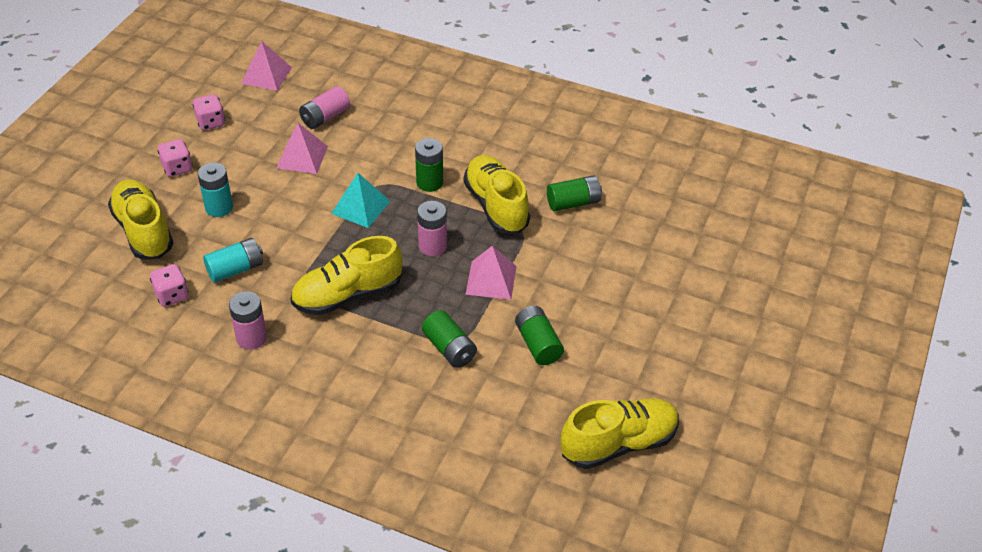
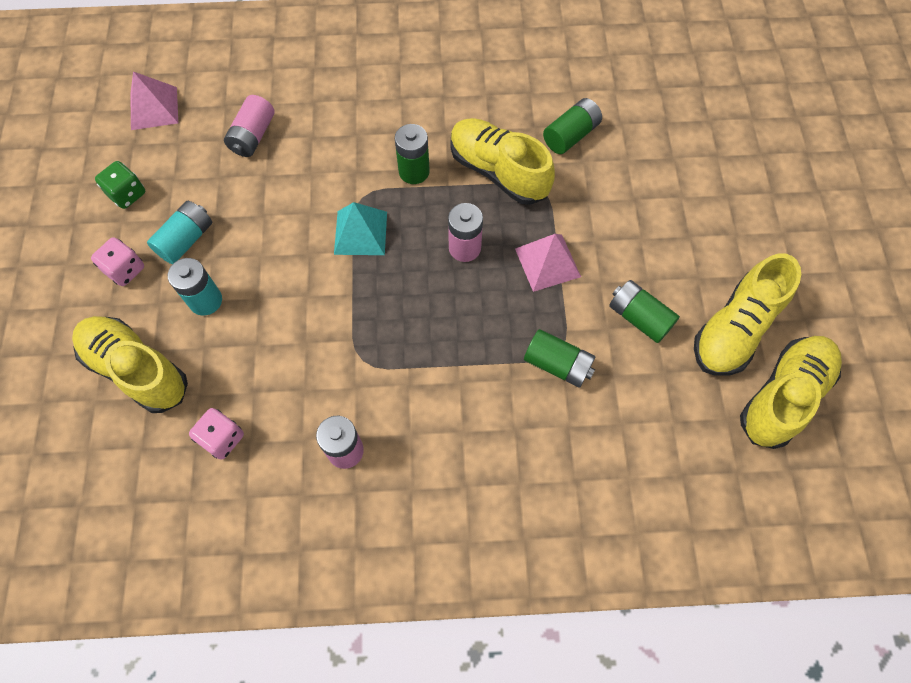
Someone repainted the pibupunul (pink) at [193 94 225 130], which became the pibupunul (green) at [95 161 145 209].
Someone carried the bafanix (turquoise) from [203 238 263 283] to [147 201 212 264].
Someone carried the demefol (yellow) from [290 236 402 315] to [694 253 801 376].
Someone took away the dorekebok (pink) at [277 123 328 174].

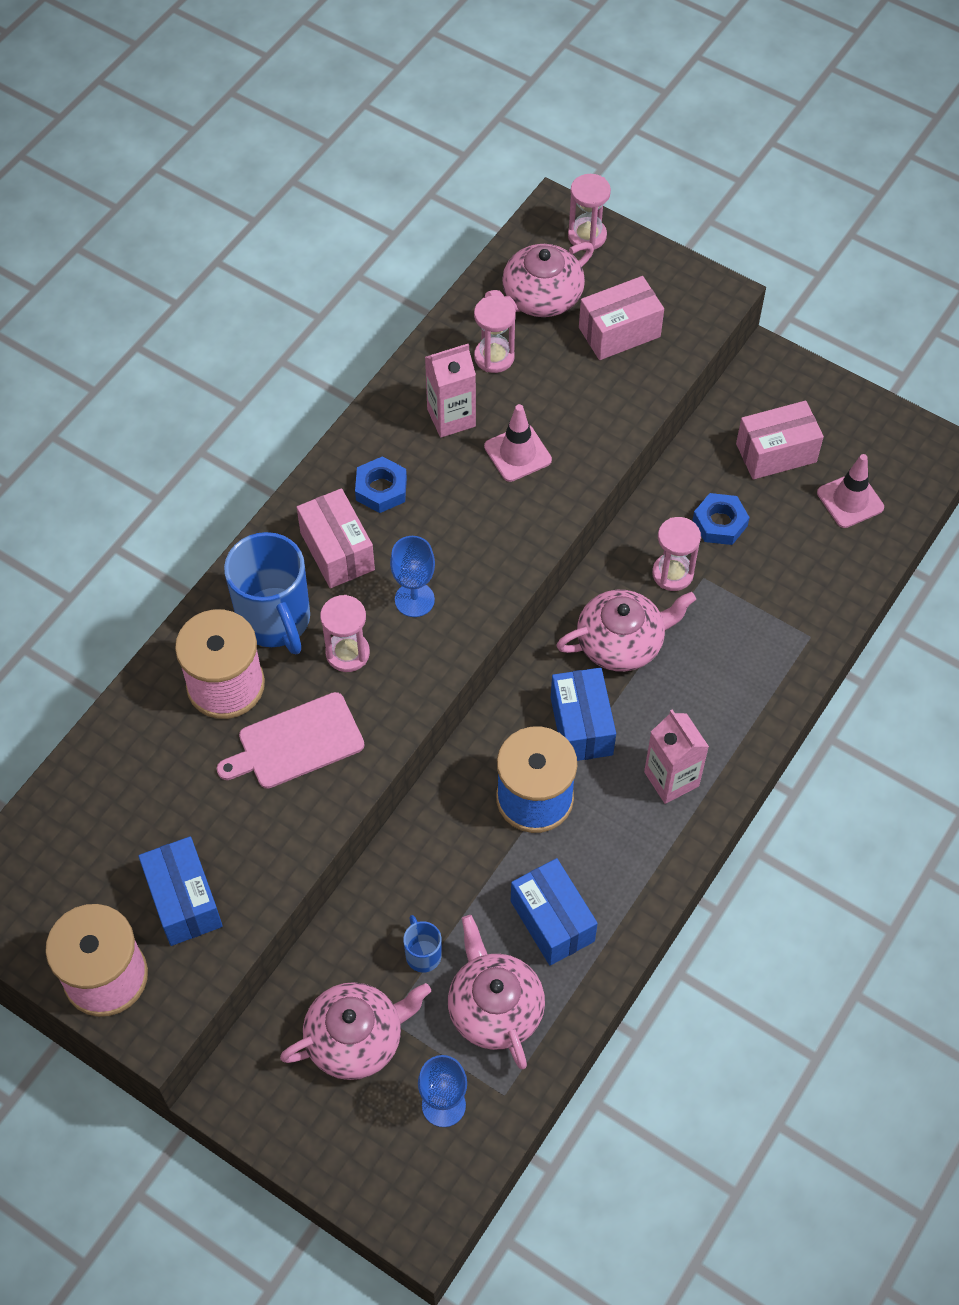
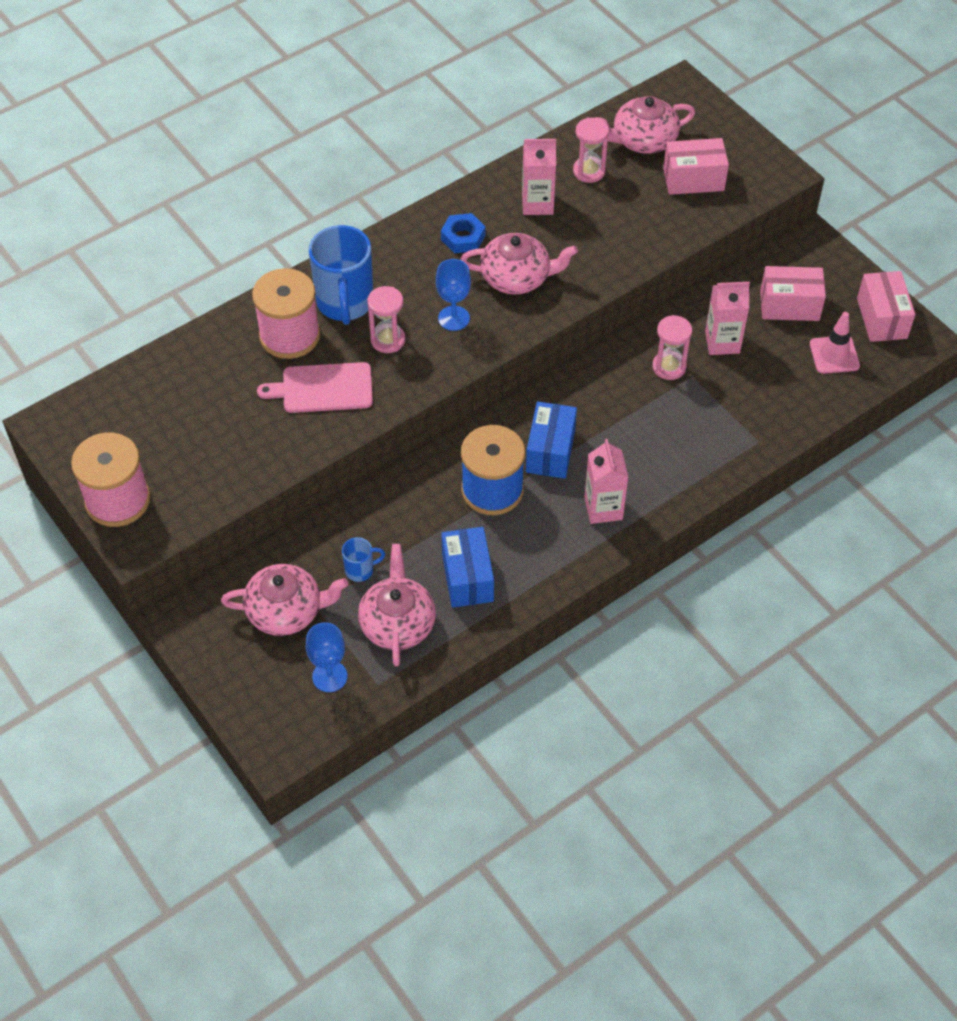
Someone rotated the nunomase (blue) at [403 915 442 972] by 75 degrees clockwise.
Someone carried the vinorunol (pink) from [556 590 696 672] to [461 233 578 294].
Someone swapped the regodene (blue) at [693 493 750 545] for the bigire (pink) at [705 282 750 355].
Someone carried the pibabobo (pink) from [297 488 375 588] to [857 271 915 342].
Someone took away the pibabobo (blue) at [138 836 223 946].
Someone took away the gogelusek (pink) at [484 404 552 482].
Someone took away the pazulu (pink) at [568 174 611 250].

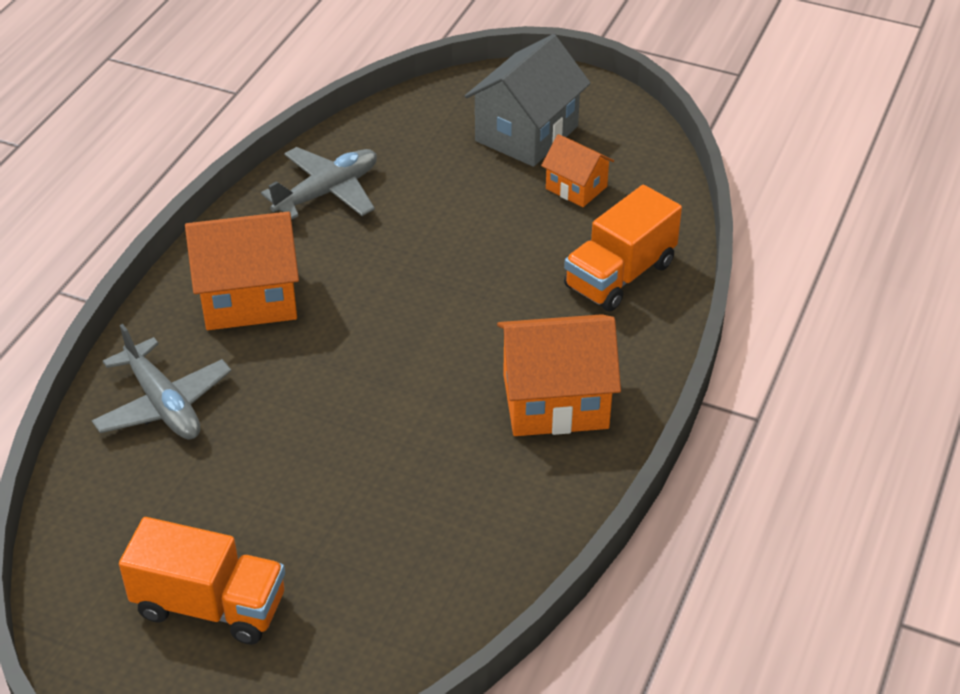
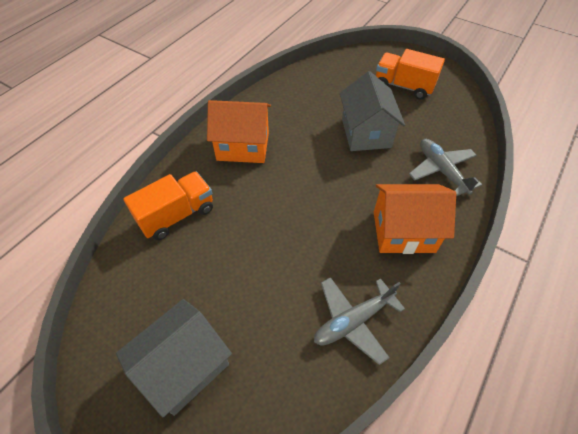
Someone put down the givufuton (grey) at [340 71 405 151].
Someone took away the givufuton (orange) at [541 134 614 207].

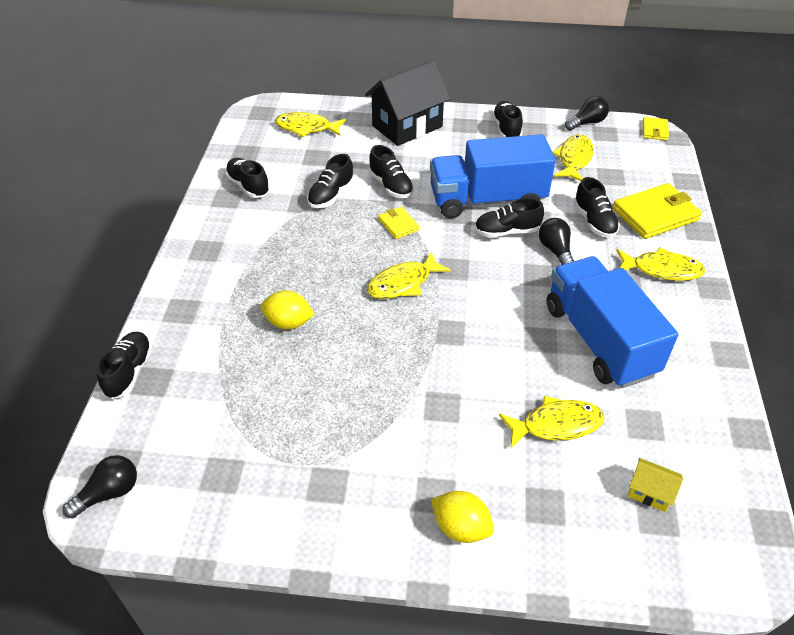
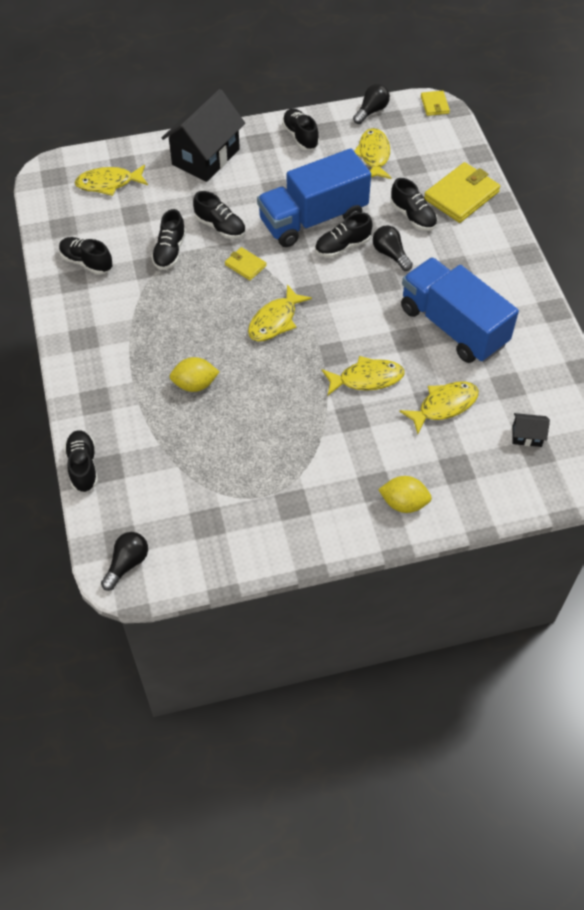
Someone carried the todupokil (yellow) from [616 247 706 281] to [322 356 405 395].
Someone repainted the givufuton (yellow) at [628 458 683 512], which became the givufuton (black) at [512 413 550 447].

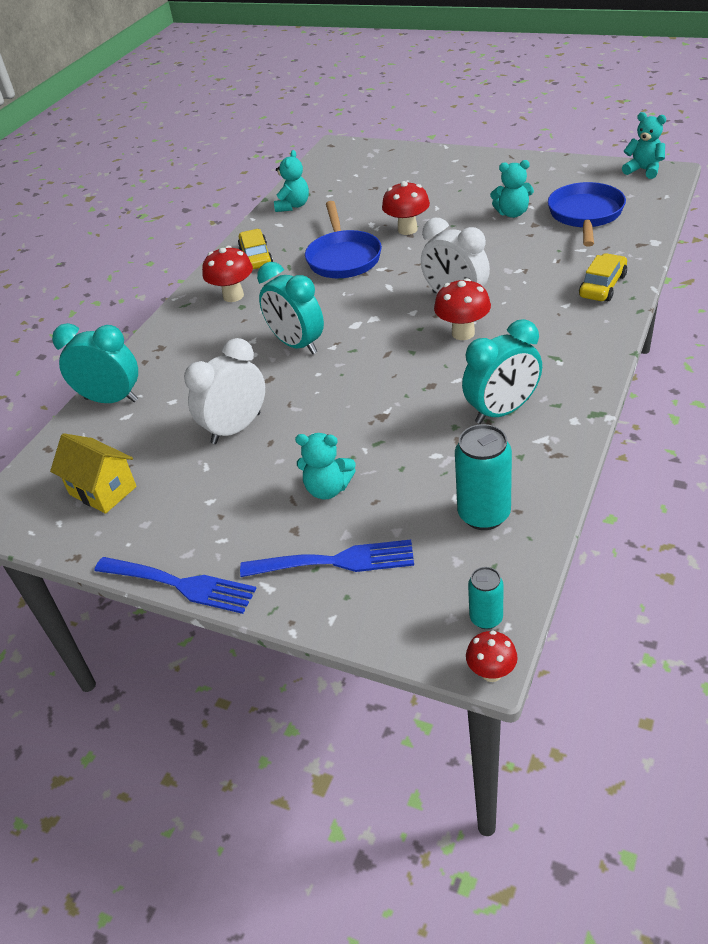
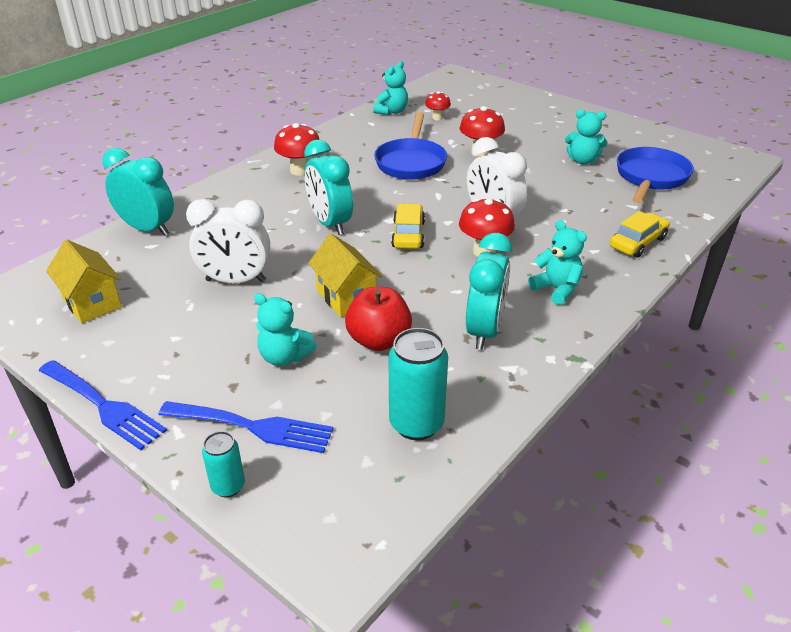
Someone rotated the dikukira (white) at [184 338 265 444] by 150 degrees counterclockwise.
Someone carried the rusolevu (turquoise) from [468 567 503 629] to [202 431 245 497].
Someone put down the givufuton (yellow) at [308 234 383 317].
Someone put down the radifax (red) at [345 287 412 351].
Someone carried the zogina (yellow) from [238 229 273 269] to [391 203 425 249].
Someone carried the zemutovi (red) from [466 630 518 682] to [425 91 451 120].
Someone rotated the dikukira (turquoise) at [462 319 542 424] by 60 degrees counterclockwise.
Someone carried the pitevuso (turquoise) from [622 112 666 179] to [528 220 587 305].

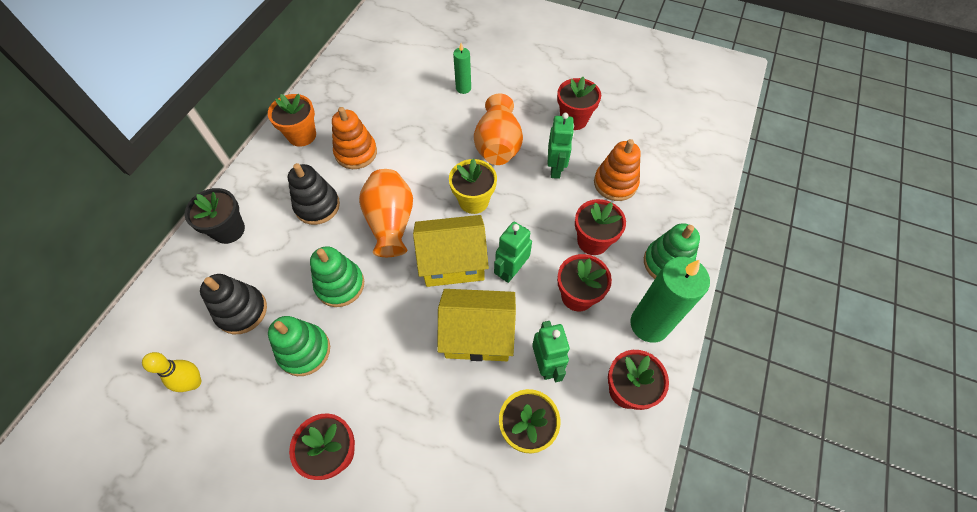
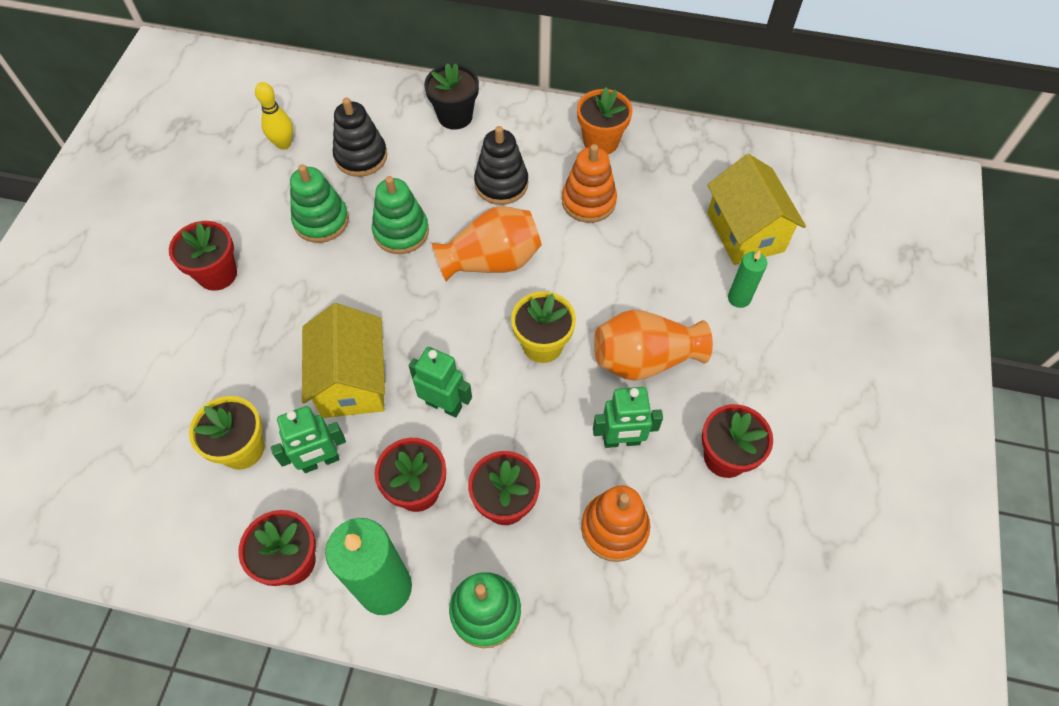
Someone carried the givufuton (yellow) from [413 215 489 287] to [707 154 806 265].

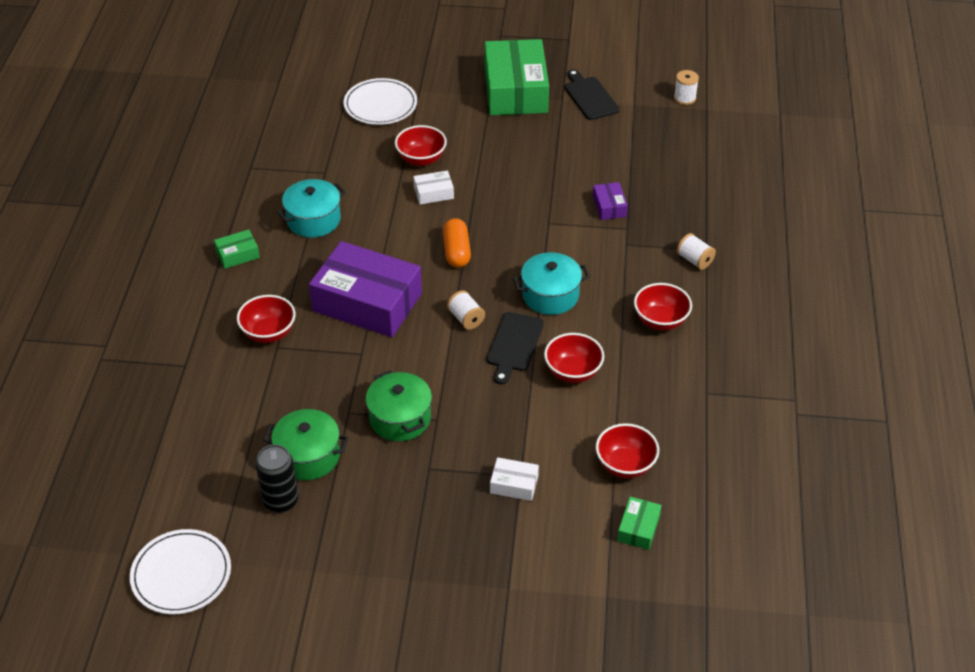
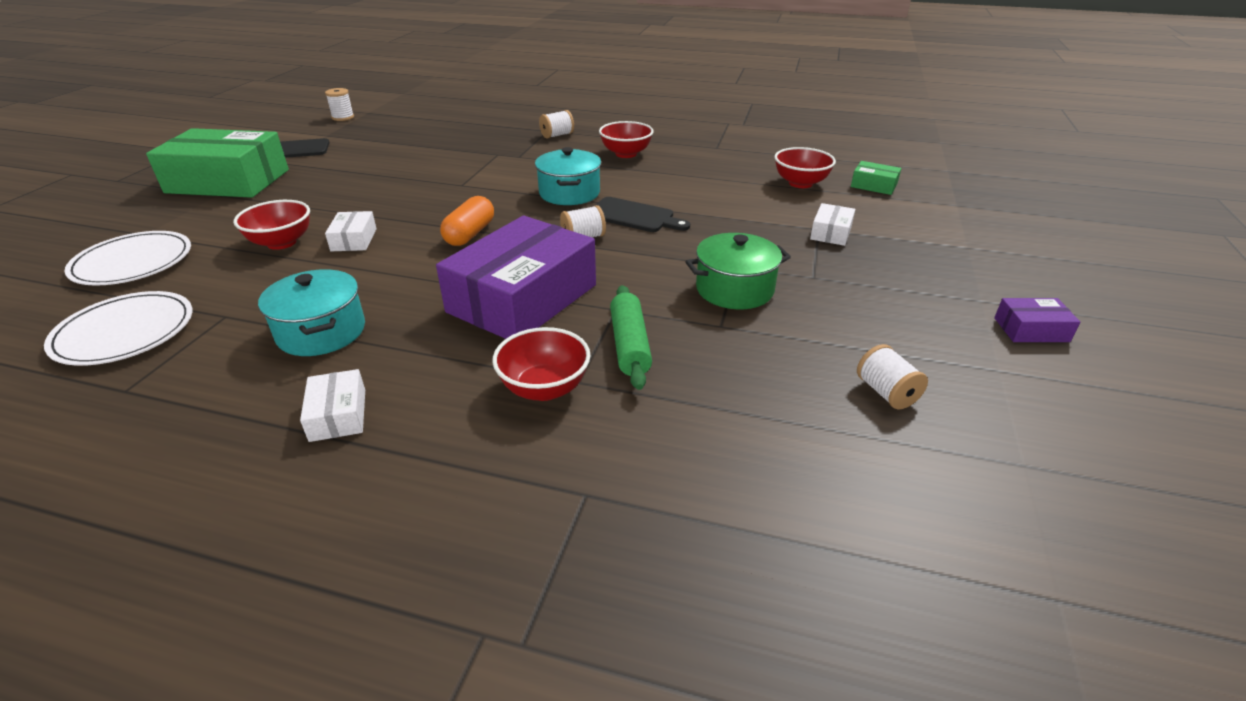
Someone carried the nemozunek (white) from [130 529 231 614] to [44 291 192 366].
Someone repainted the pibabobo (green) at [214 229 260 269], which became the pibabobo (white) at [300 369 365 442].
Someone rotated the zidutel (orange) at [443 218 471 268] by 75 degrees counterclockwise.
Someone put down the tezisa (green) at [610 285 652 390].
Someone swapped the rusolevu (black) at [255 444 299 513] for the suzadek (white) at [857 344 928 410].
Someone carried the pibabobo (purple) from [593 182 628 220] to [994 298 1080 342].
Someone took away the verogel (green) at [263 409 349 480].
Someone took away the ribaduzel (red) at [544 333 604 383].

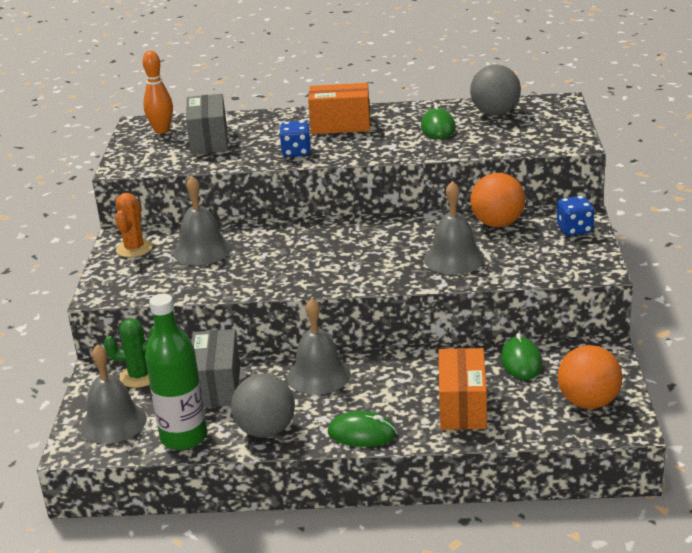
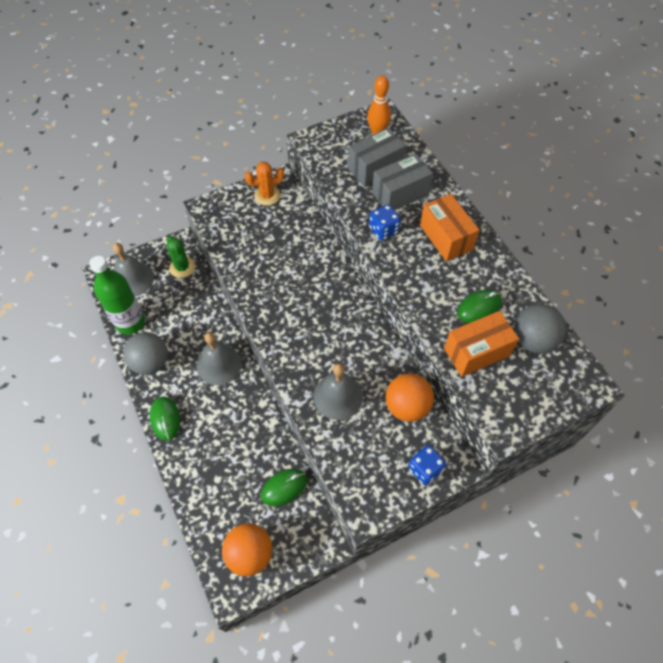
Someone carried the pibabobo (grey) from [191 329 240 408] to [372 154 433 210].
Someone carried the pibabobo (orange) from [439 348 487 430] to [444 311 519 377].
Someone took away the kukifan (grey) at [173 175 232 265].

